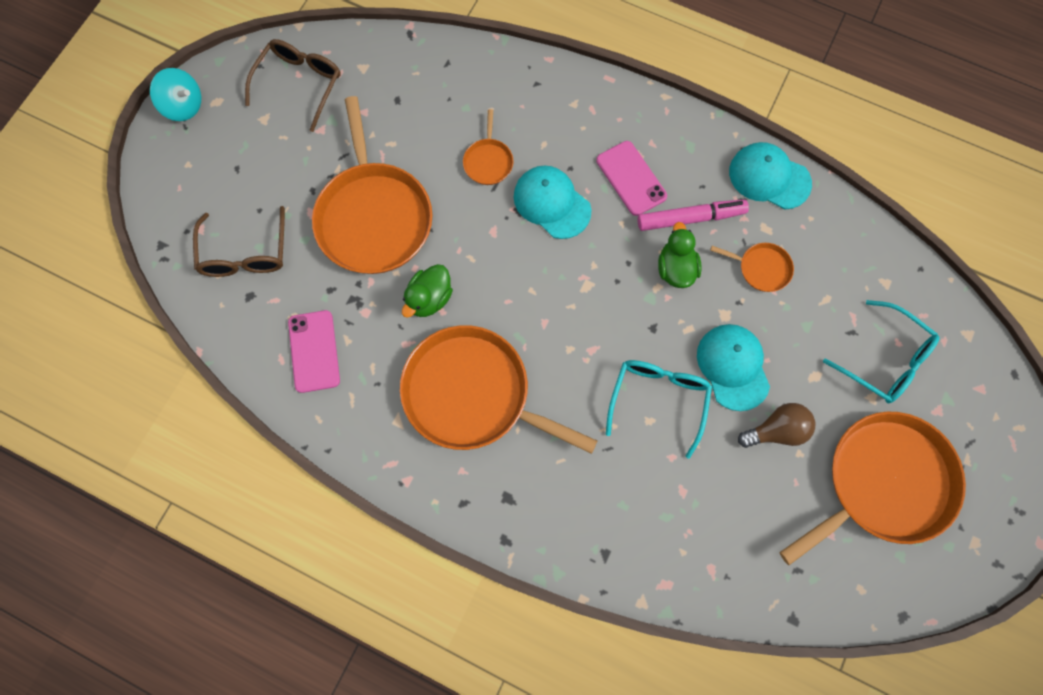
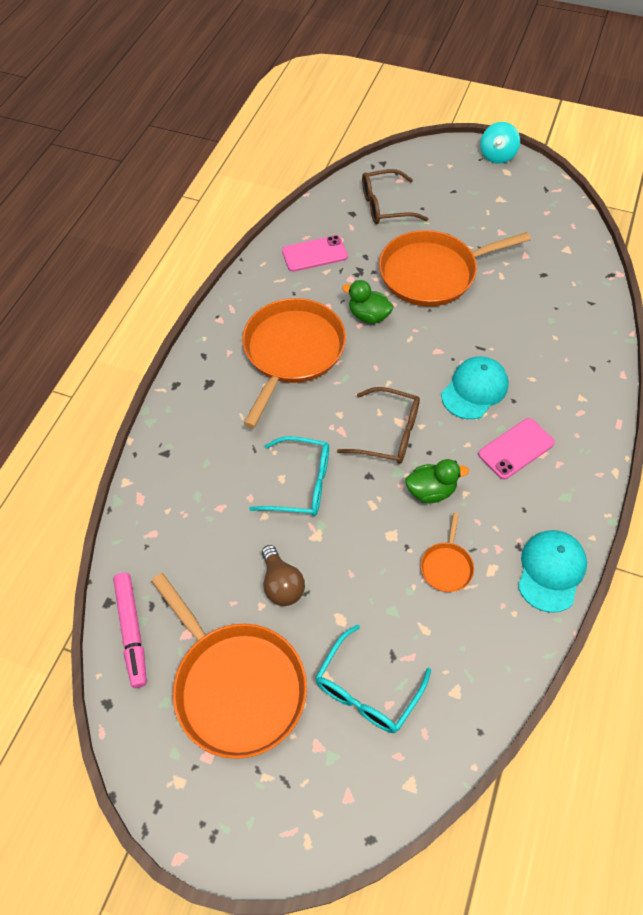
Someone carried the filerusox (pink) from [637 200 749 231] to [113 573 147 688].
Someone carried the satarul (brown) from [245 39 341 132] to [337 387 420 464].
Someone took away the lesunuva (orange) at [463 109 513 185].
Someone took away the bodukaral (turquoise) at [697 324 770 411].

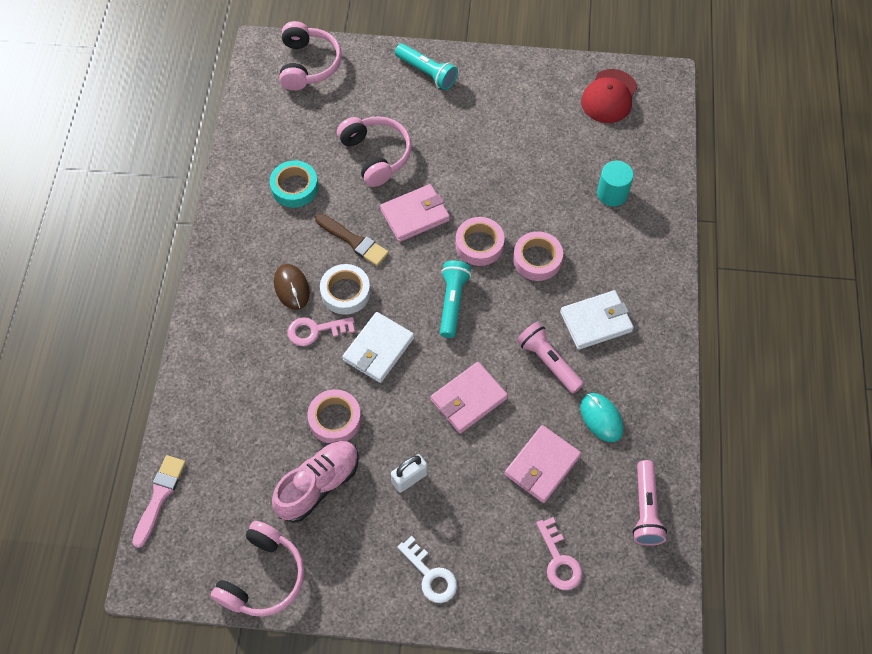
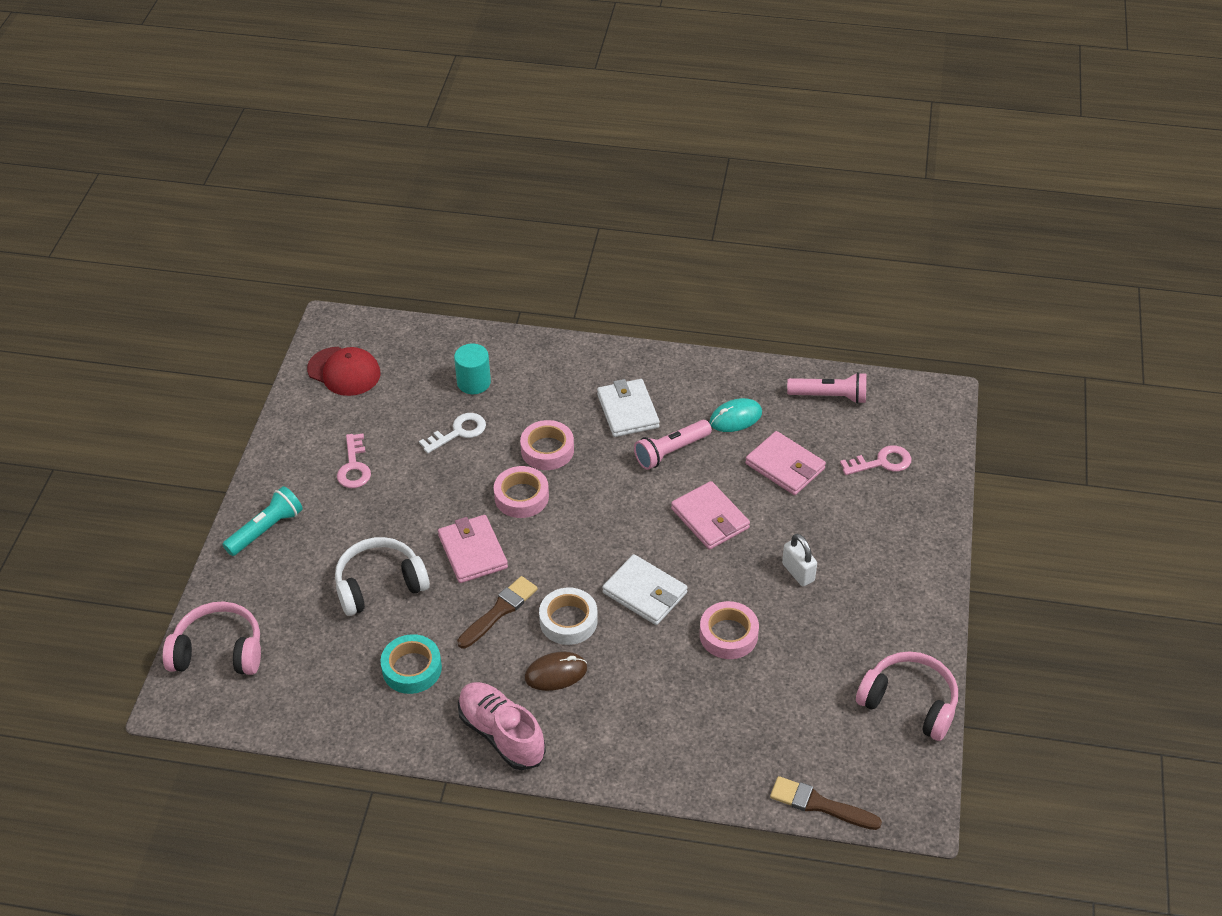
Someone repainted the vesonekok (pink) at [337 116 412 187], which became the vesonekok (white) at [335 537 430 616].
Someone carried the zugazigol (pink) from [287 317 355 346] to [337 434 371 488].
Someone carried the zugazigol (white) from [397 536 457 603] to [419 413 486 454].
Someone carried the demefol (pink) from [272 441 359 523] to [458 682 546 770].
Someone repainted the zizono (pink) at [132 455 186 548], which became the zizono (brown) at [770 776 882 830].
Someone took away the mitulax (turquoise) at [440 261 471 338].

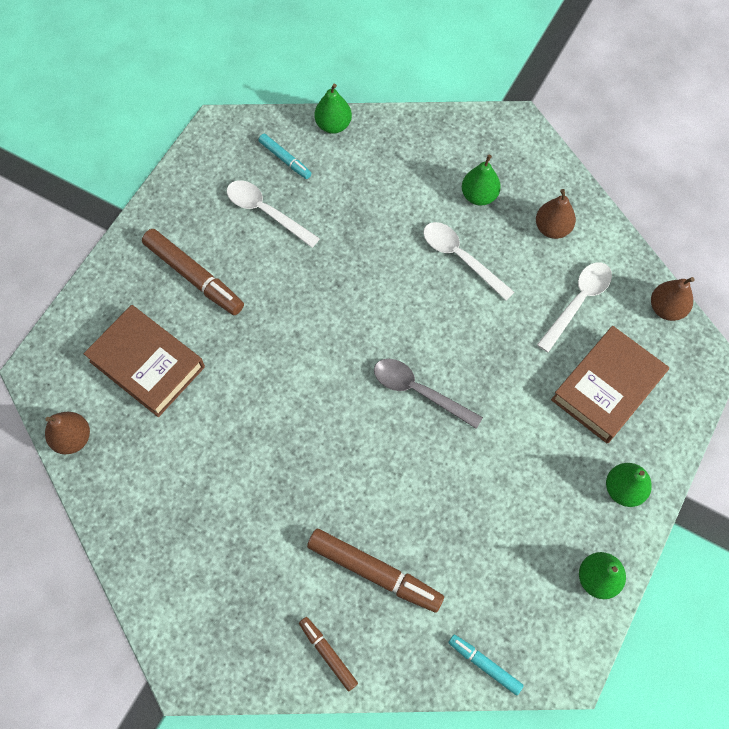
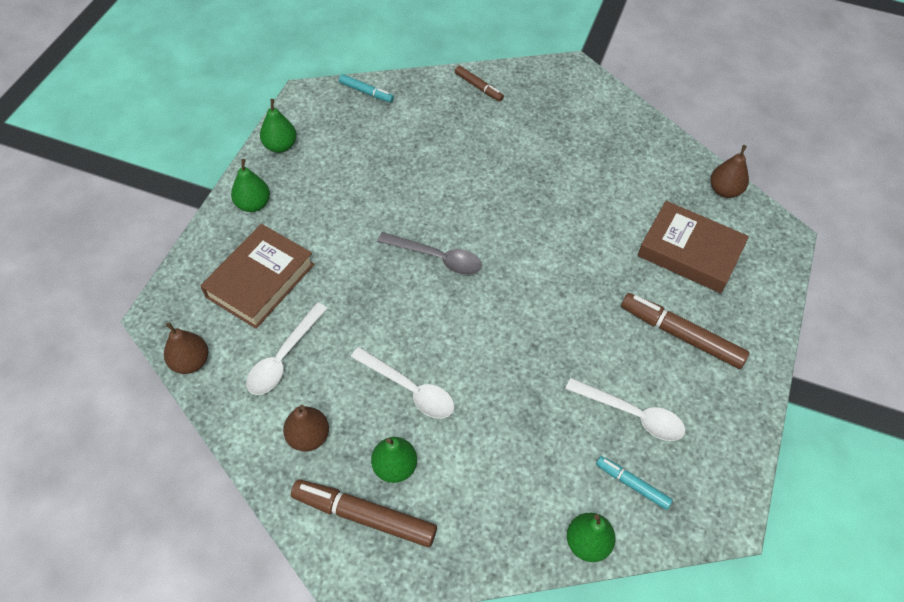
Someone carried the filerusox (brown) from [307 529 444 613] to [291 479 437 547].

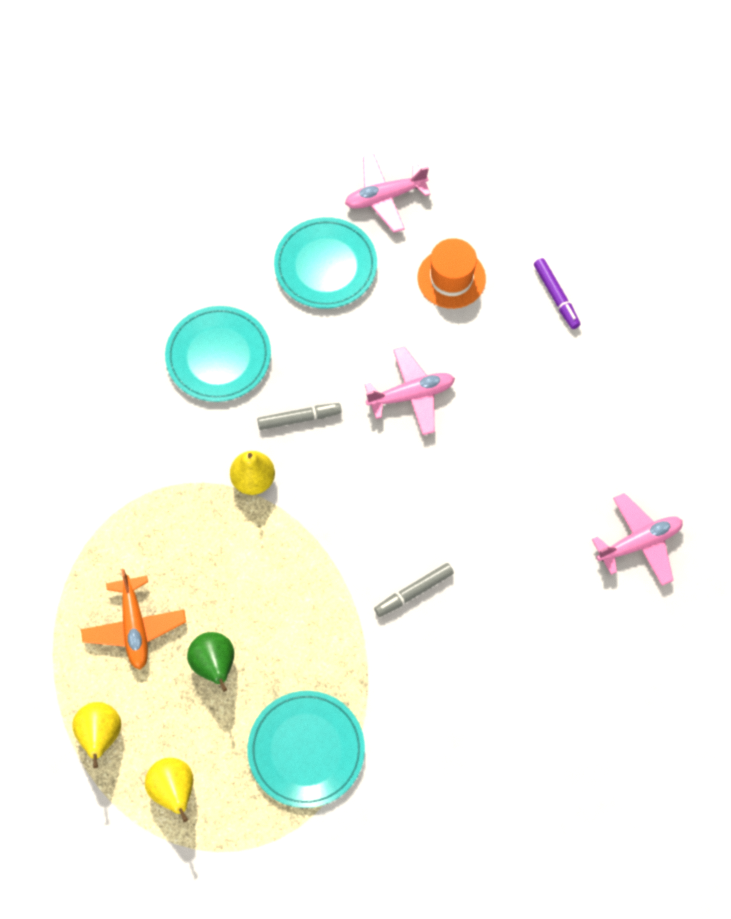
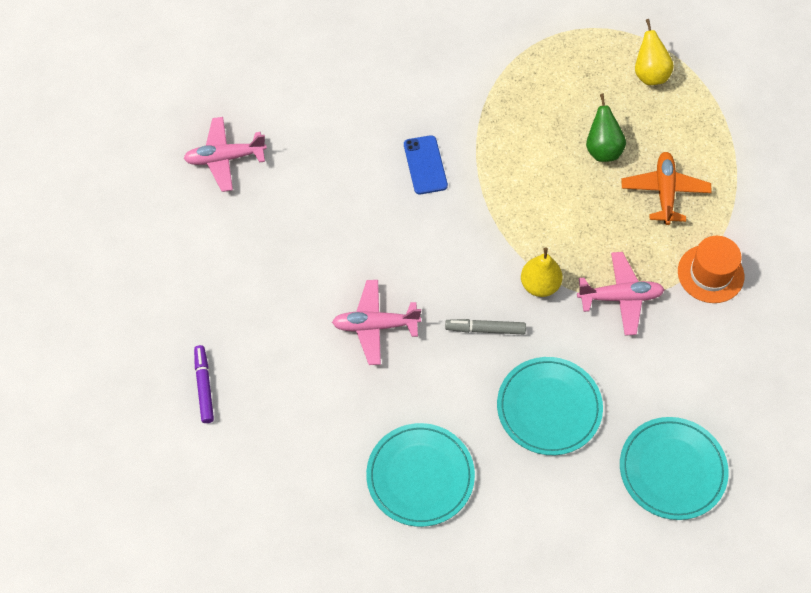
Someone swapped the filerusox (grey) at [374 563 454 617] for the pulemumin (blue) at [404 135 448 194].
Someone carried the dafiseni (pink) from [345 154 431 233] to [577 252 665 336].
Someone carried the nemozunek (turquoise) from [248 691 365 808] to [620 417 729 520].
Someone carried the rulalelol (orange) from [417 238 486 309] to [678 236 744 303].
Someone took away the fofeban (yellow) at [72 702 121 768].

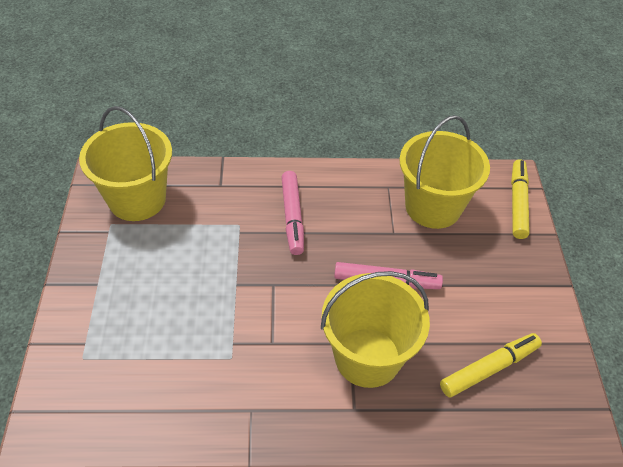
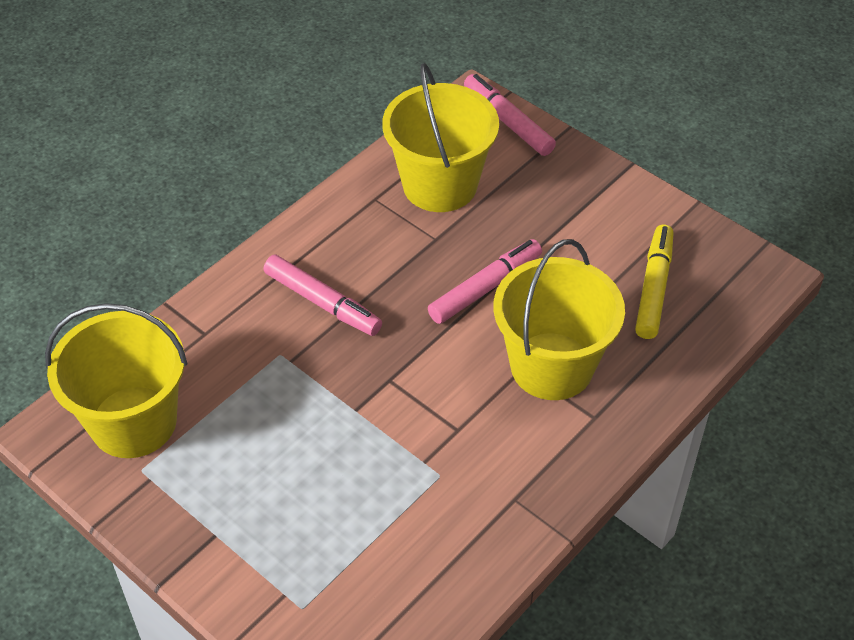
Someone repainted the filerusox (yellow) at [511 159 530 239], which became the filerusox (pink) at [464 74 556 156].

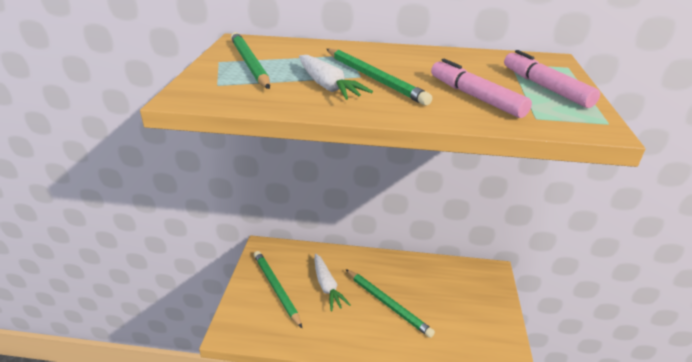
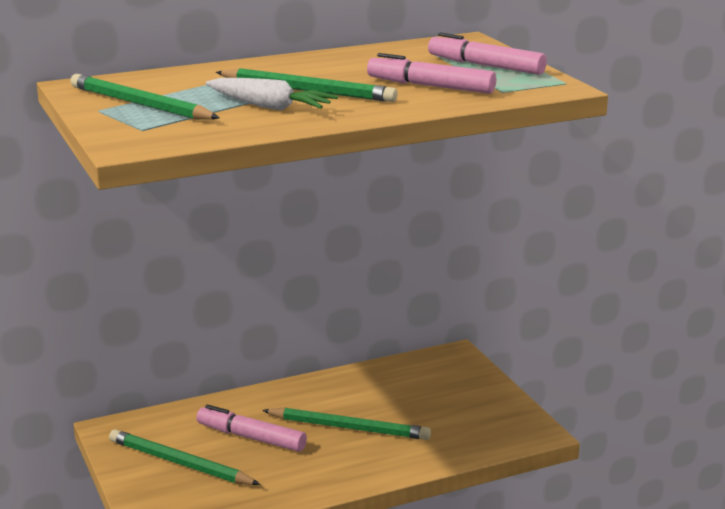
Someone swapped the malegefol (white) at [315 254 351 311] for the filerusox (pink) at [197 405 307 452].

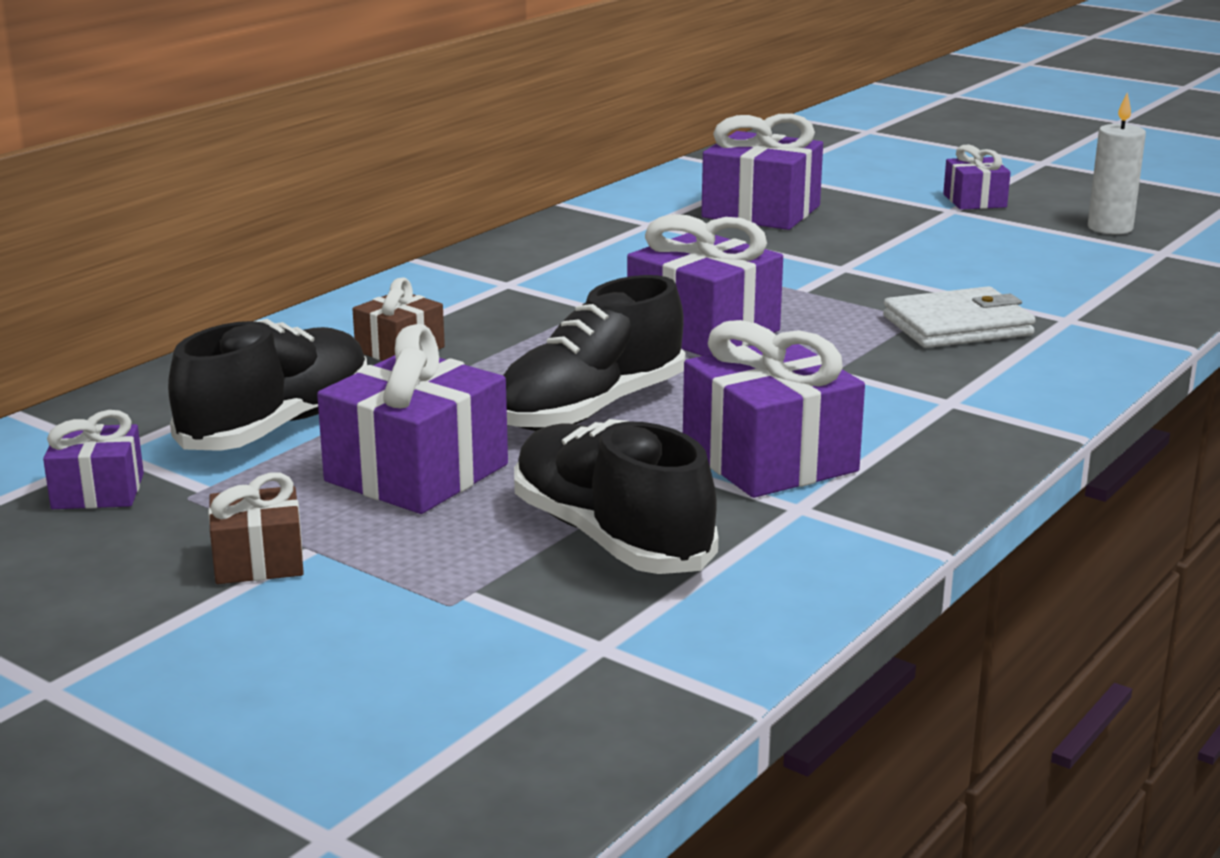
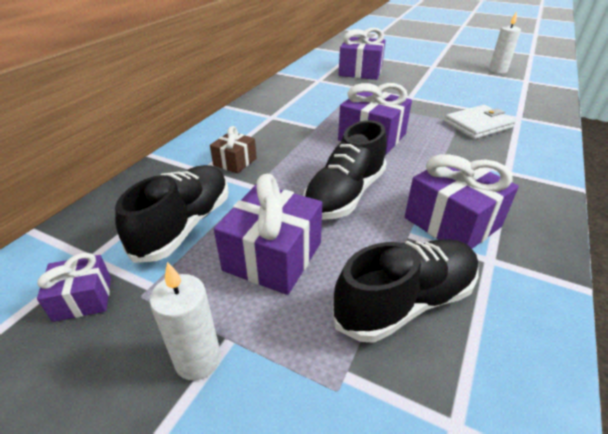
Someone swapped the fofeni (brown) at [208 472 304 584] for the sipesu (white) at [149 262 221 381].
Someone rotated the demefol (black) at [514 419 718 574] by 105 degrees clockwise.
Someone took away the fofeni (purple) at [943 144 1011 210].

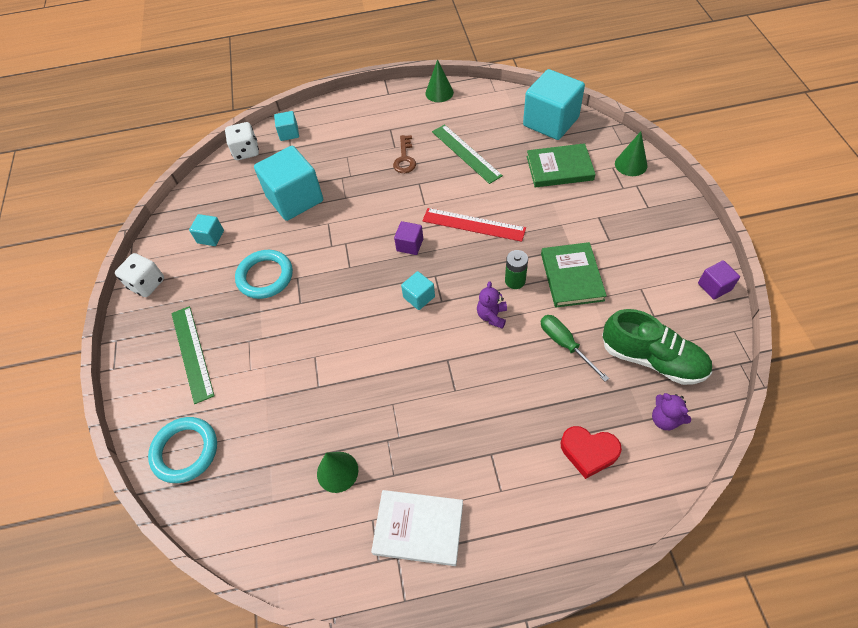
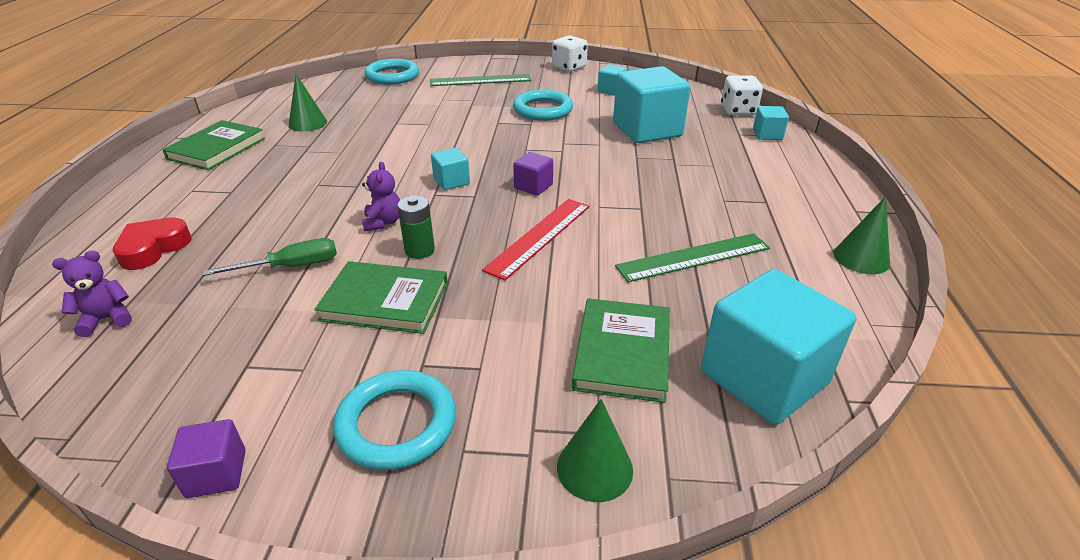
Someone repainted the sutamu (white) at [371 490 463 566], which became the sutamu (green) at [162 120 265 170].
Someone put down the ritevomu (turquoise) at [333 370 456 470].
Someone rotated the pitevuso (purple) at [477 281 507 329] by 60 degrees clockwise.
Someone took away the zugazigol (brown) at [393 135 416 173].
Someone took away the demefol (green) at [602 309 712 385].

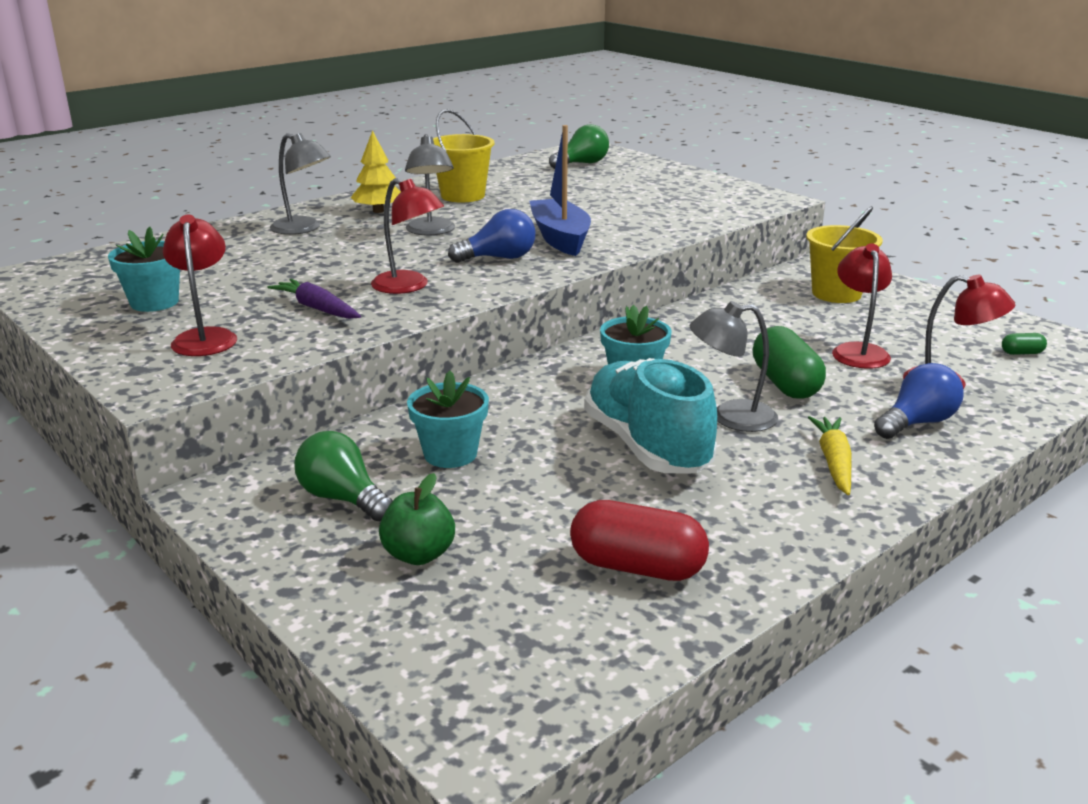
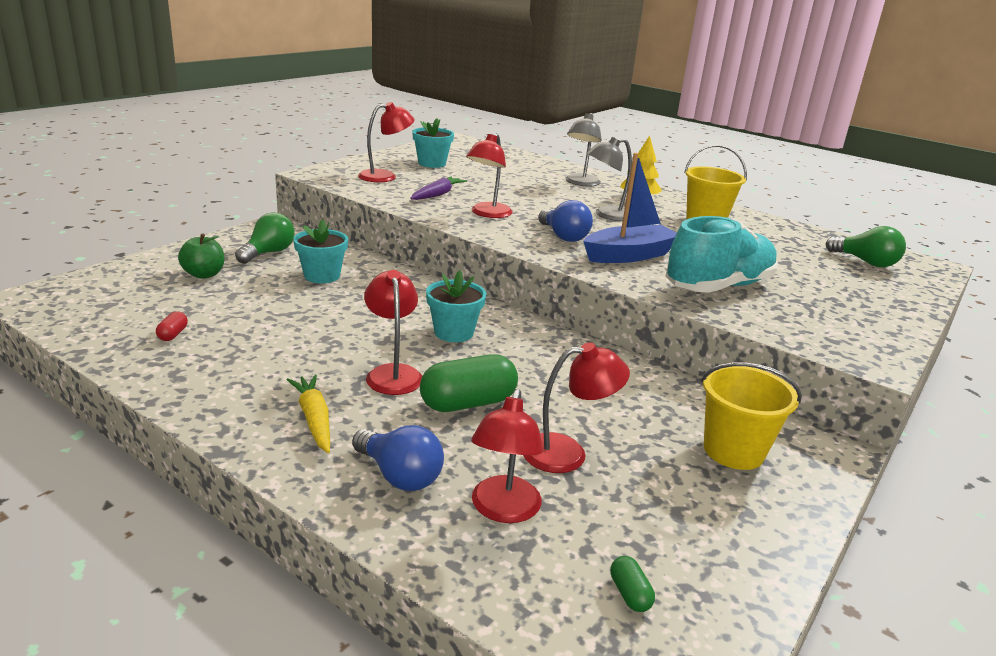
Someone scaled the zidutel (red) at [570 500 709 581] by 0.45.
Someone rotated the malegefol (yellow) at [808 416 852 495] by 105 degrees counterclockwise.
Someone repainted the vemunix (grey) at [689 301 778 432], which became the vemunix (red) at [364 270 422 395].
Someone carried the demefol (turquoise) from [584 358 717 473] to [666 216 778 293].

